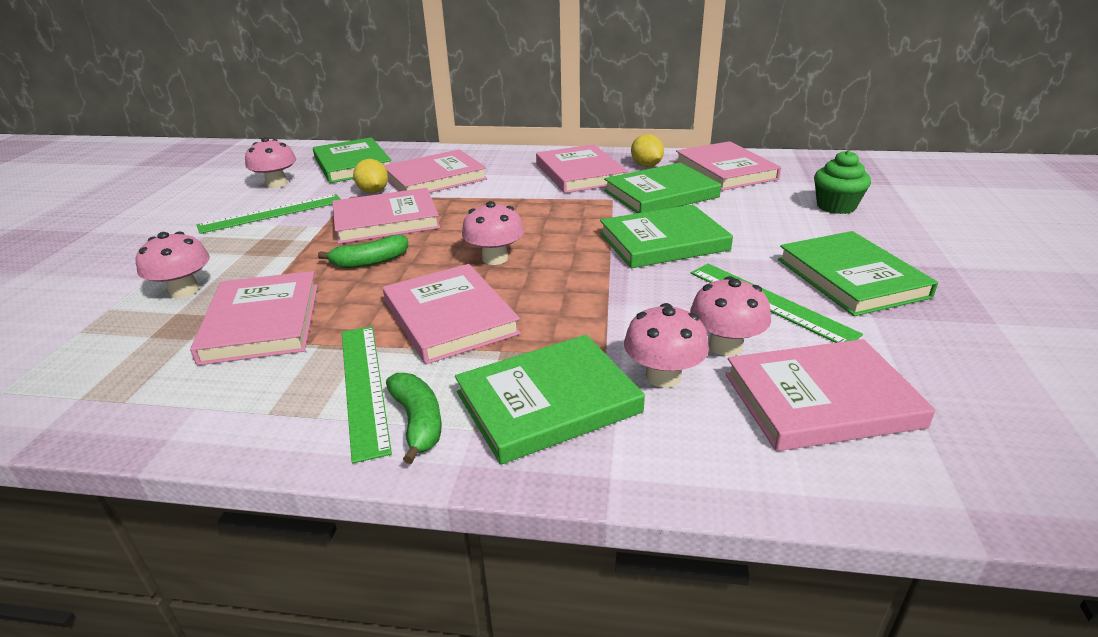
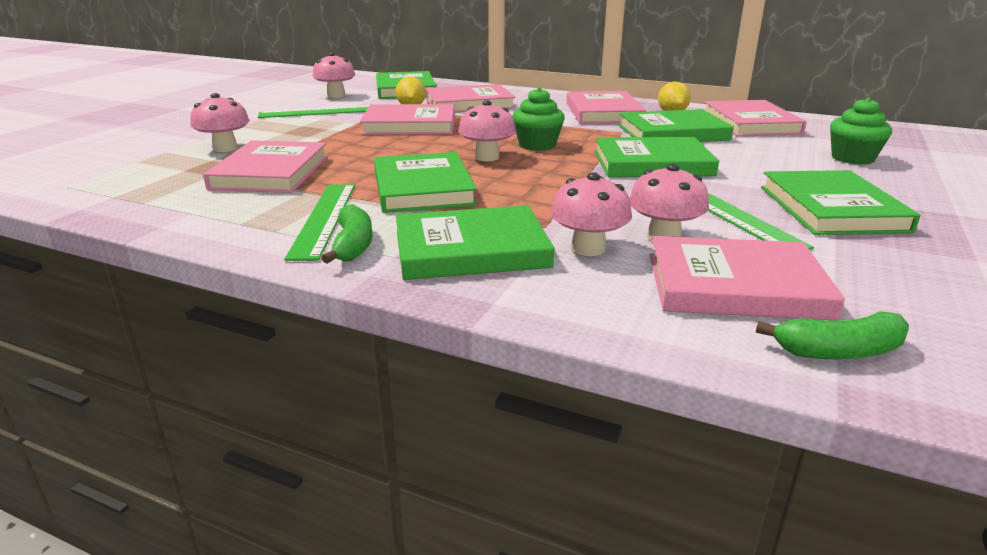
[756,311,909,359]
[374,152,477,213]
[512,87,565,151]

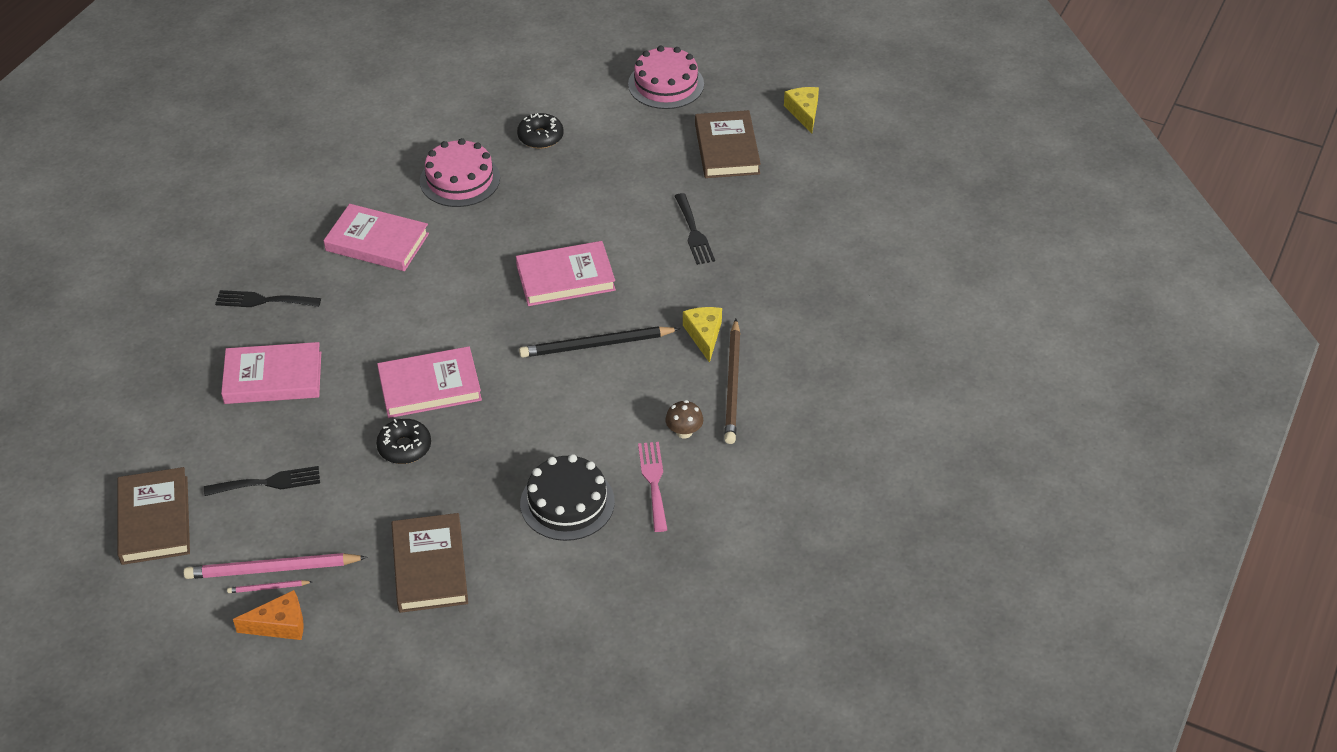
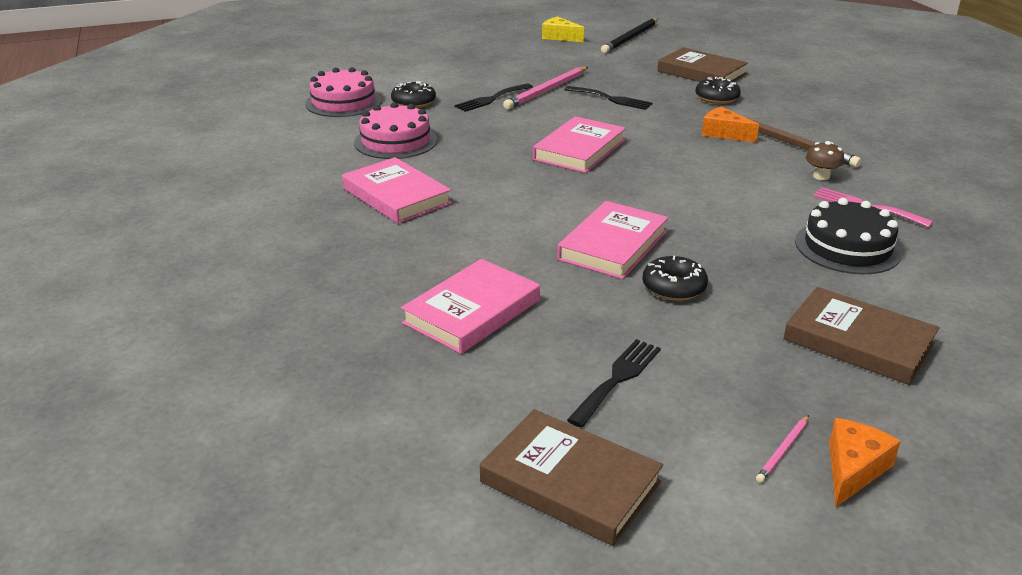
[305,67,382,117]
[657,47,748,82]
[342,157,452,224]
[454,83,533,112]
[702,106,759,143]
[601,18,658,53]
[503,67,588,109]
[696,77,741,104]

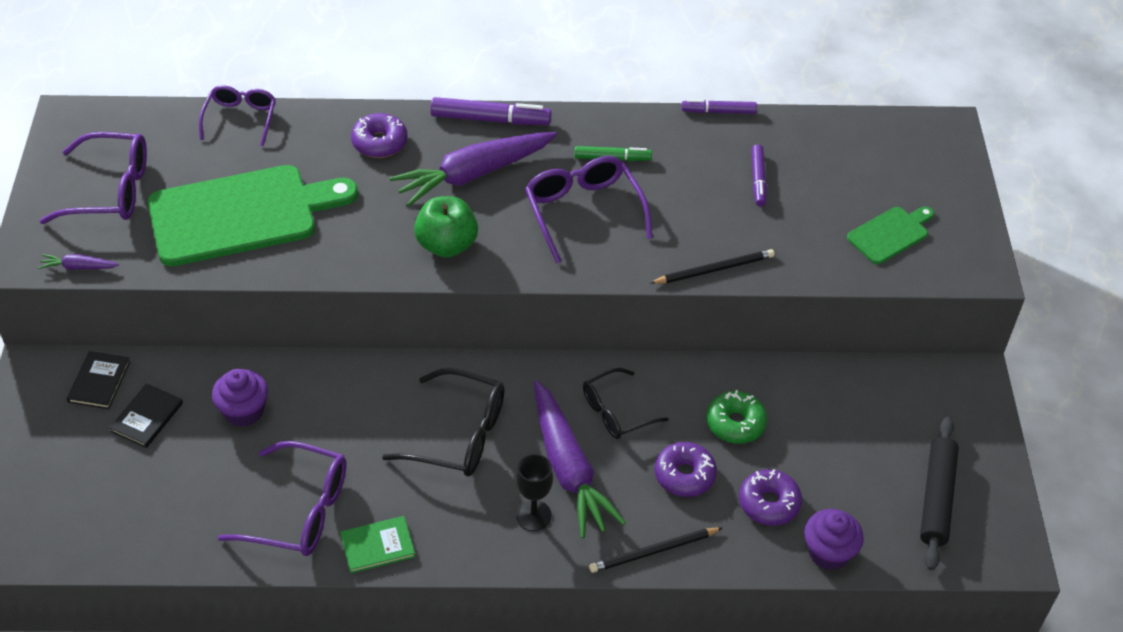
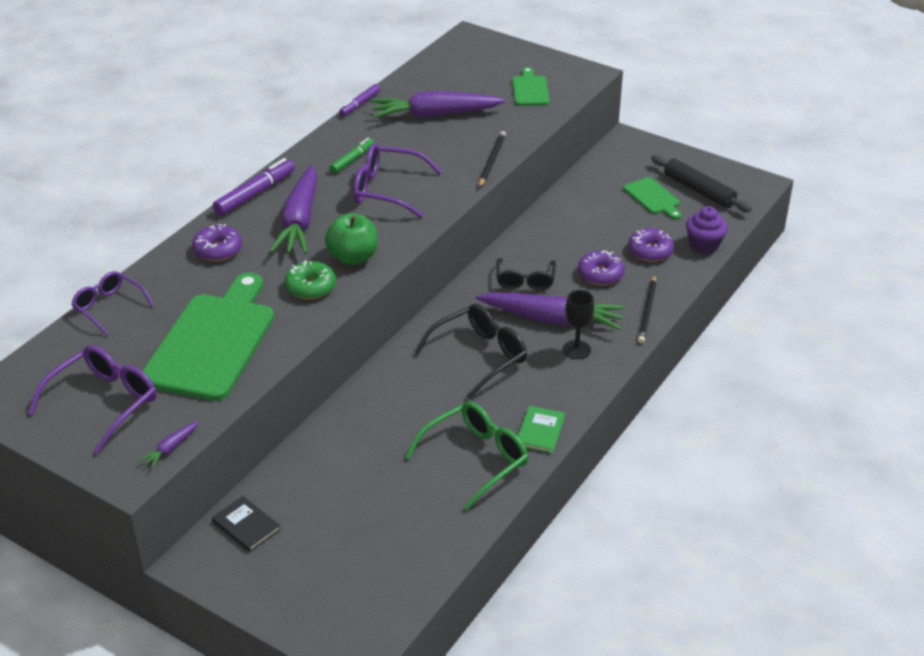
[371,91,506,118]
[212,369,268,427] (first image)
[109,383,183,448] (first image)
[284,260,336,300]
[405,401,528,510]
[624,177,682,220]

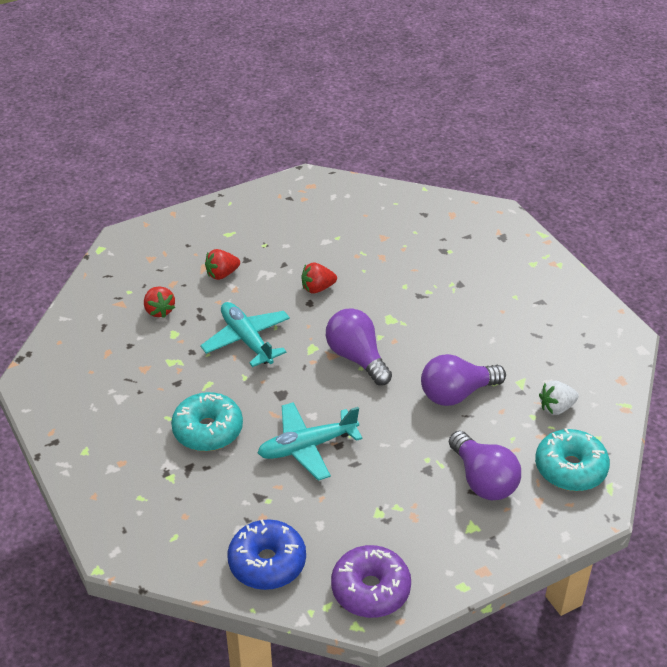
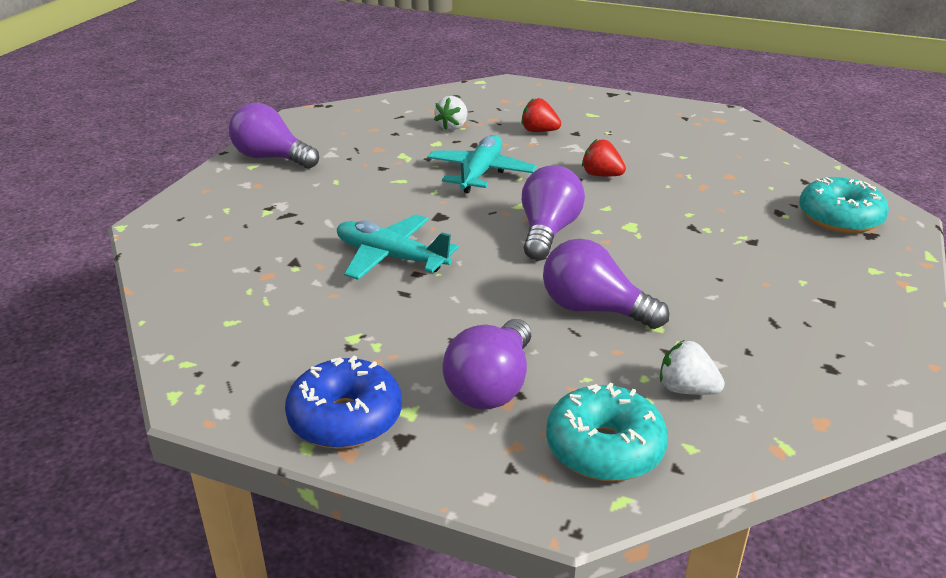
[434,96,467,131]
[799,177,889,233]
[285,356,402,449]
[331,545,411,618] (first image)
[229,103,319,169]

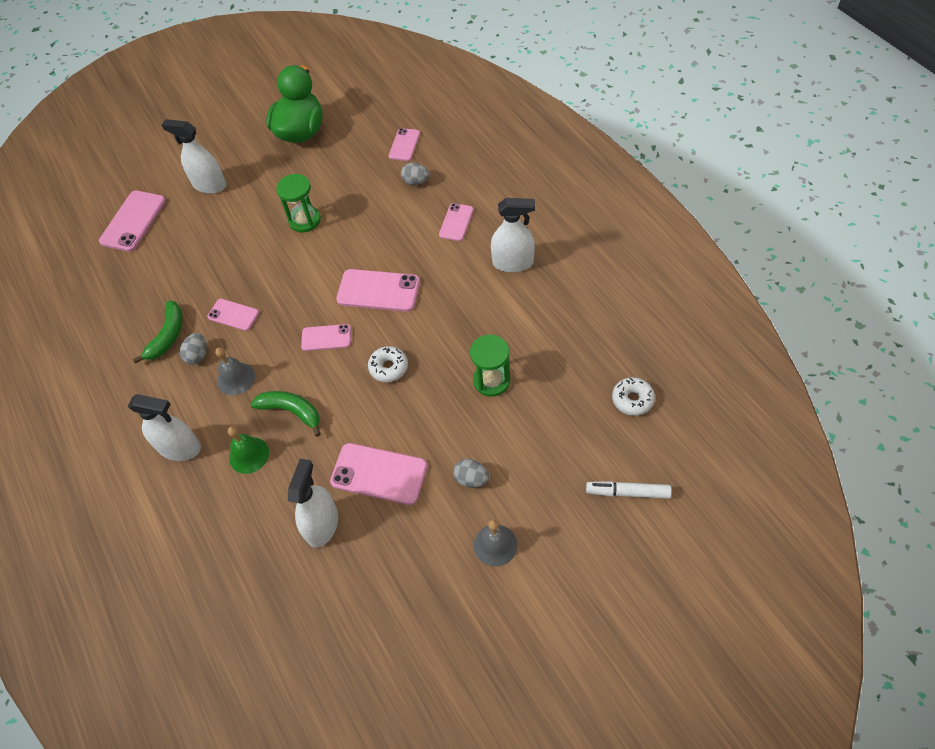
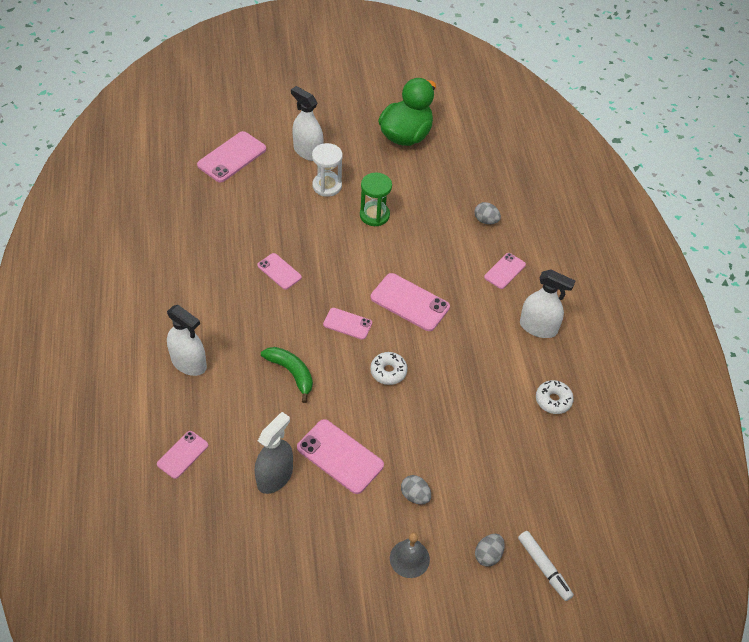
[157,431,208,479]
[133,300,183,364] (first image)
[475,534,505,567]
[470,335,510,397] (first image)
[215,347,255,395] (first image)
[536,380,574,414]
[228,426,269,474] (first image)
[255,412,293,494]
[518,531,574,601]
[312,143,343,197]

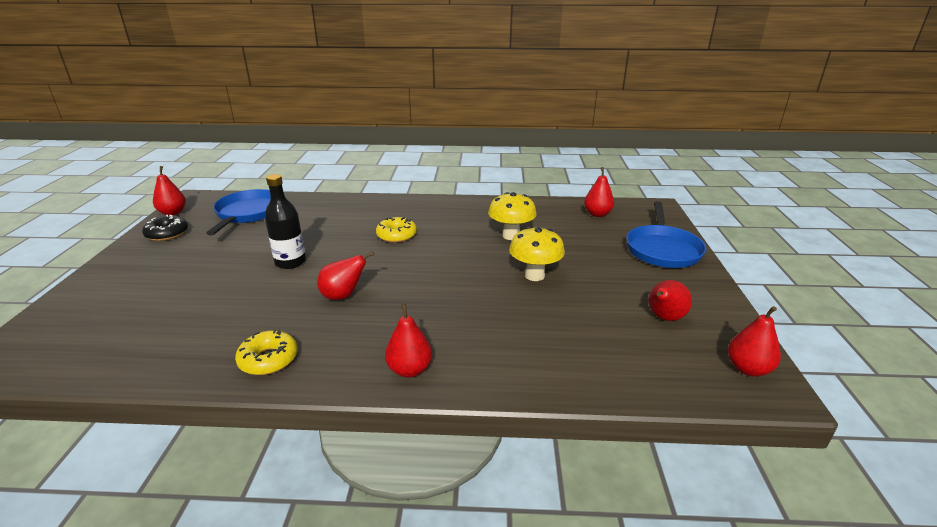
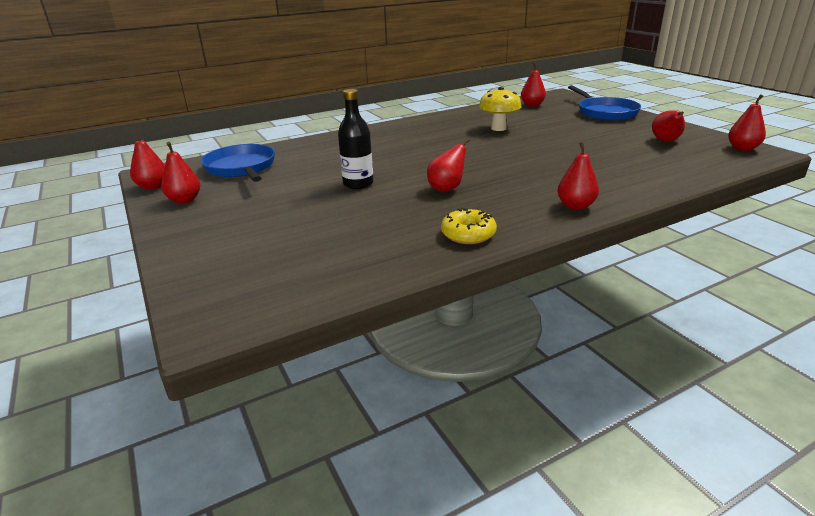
[161,142,201,204]
[376,217,417,243] (first image)
[509,226,565,281] (first image)

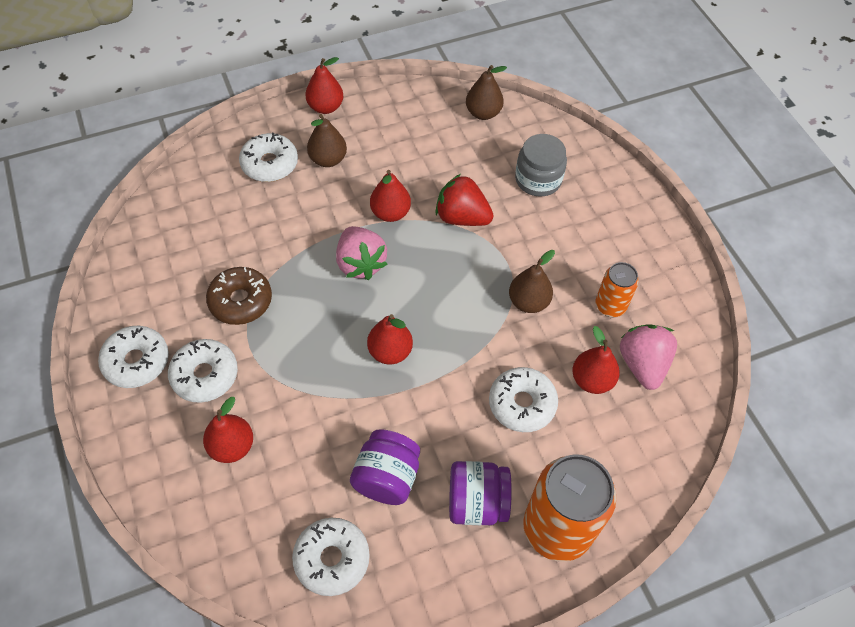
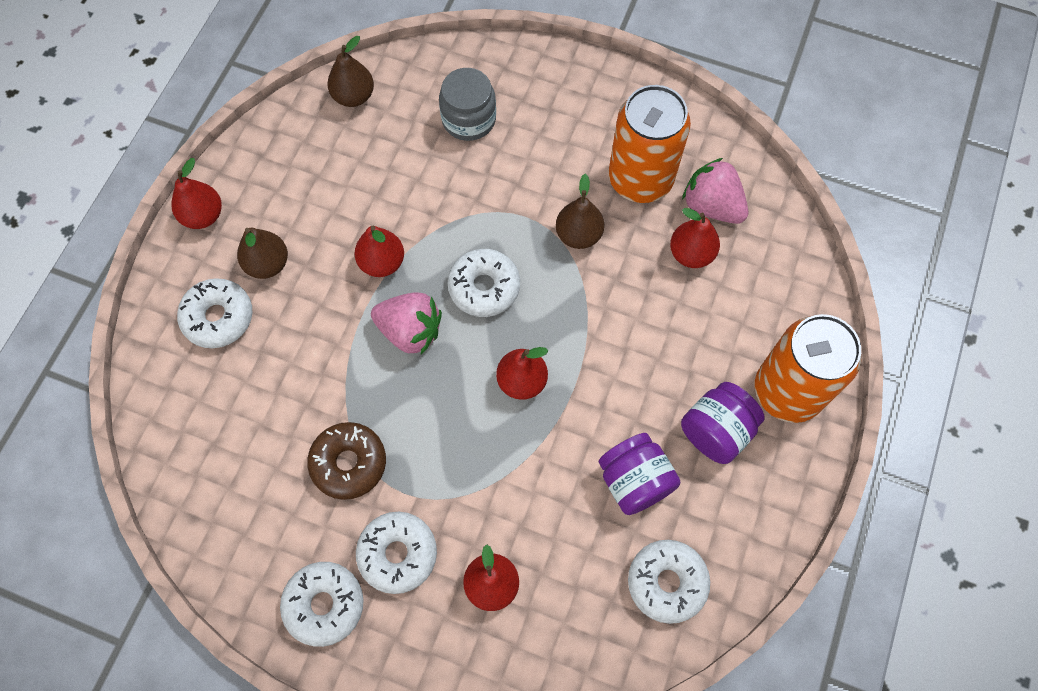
[436,174,494,226] (first image)
[609,85,691,203]
[448,249,520,317]

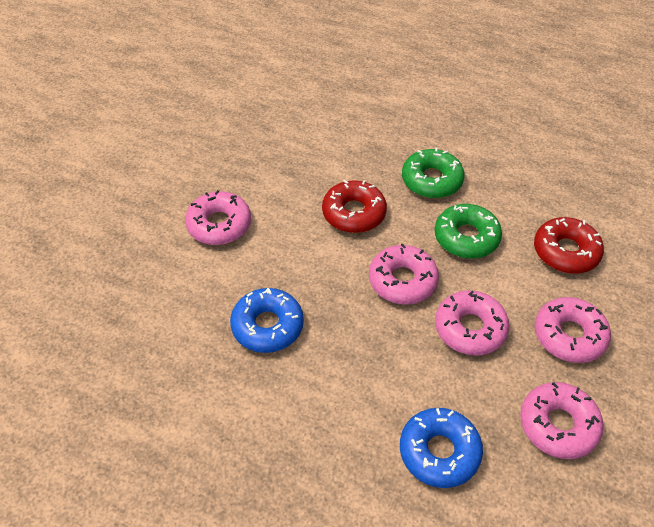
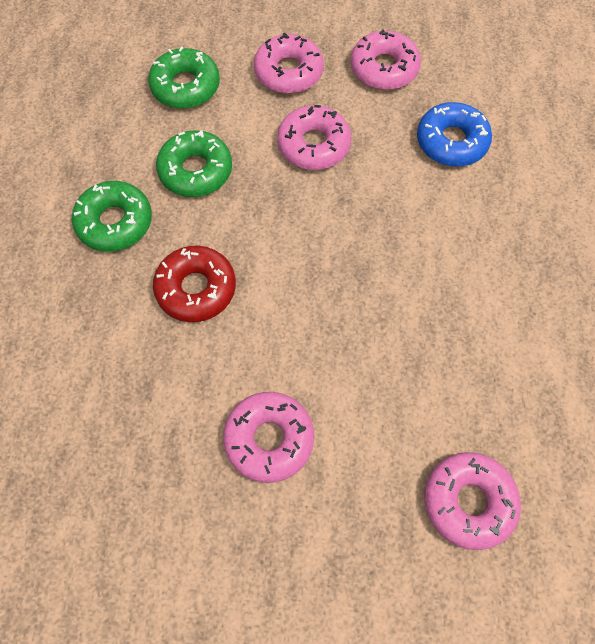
[148,46,220,109]
[425,452,521,550]
[230,288,304,353] (first image)

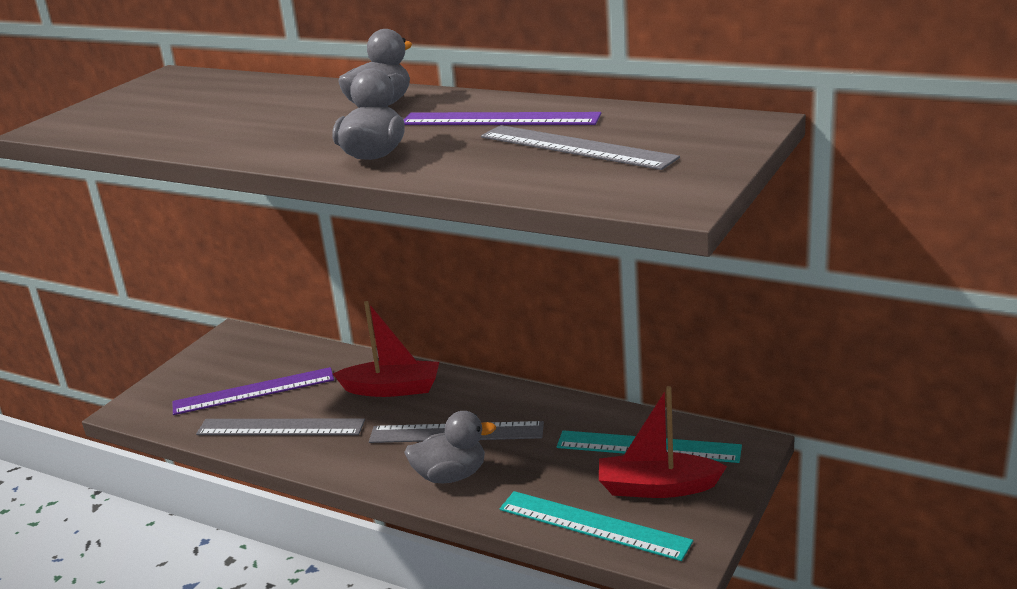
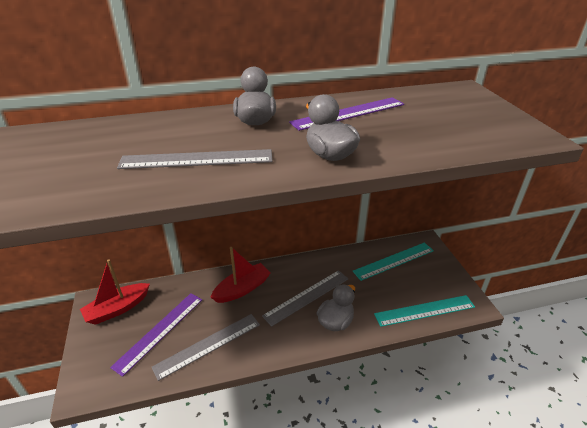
[117,149,273,169]
[80,259,150,325]

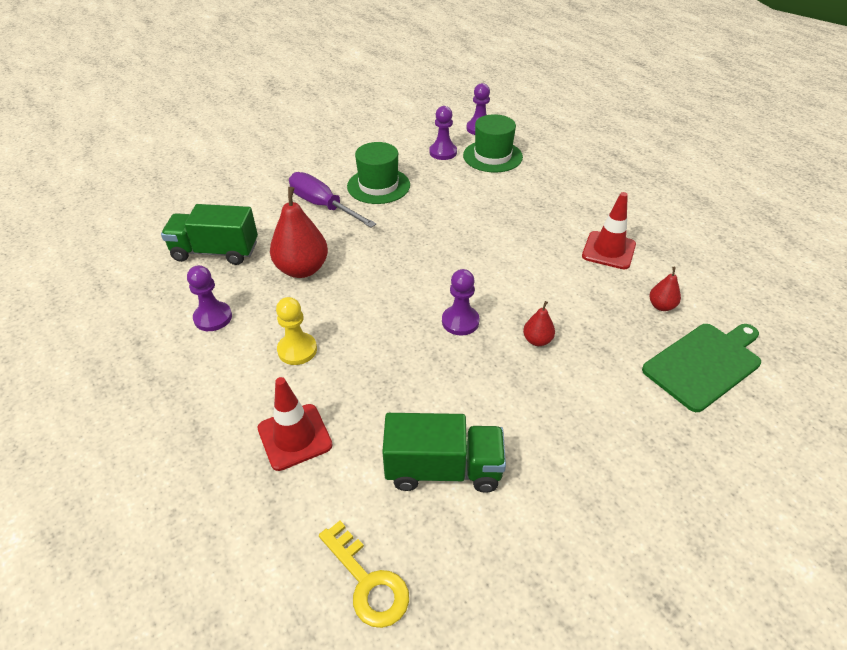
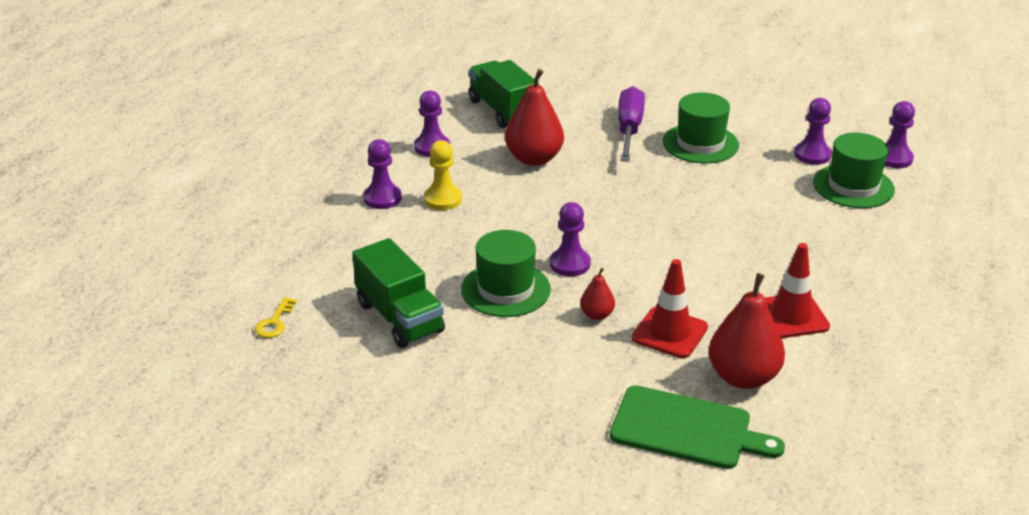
[709,273,785,389]
[632,259,708,358]
[255,297,297,338]
[363,139,402,209]
[461,230,551,317]

